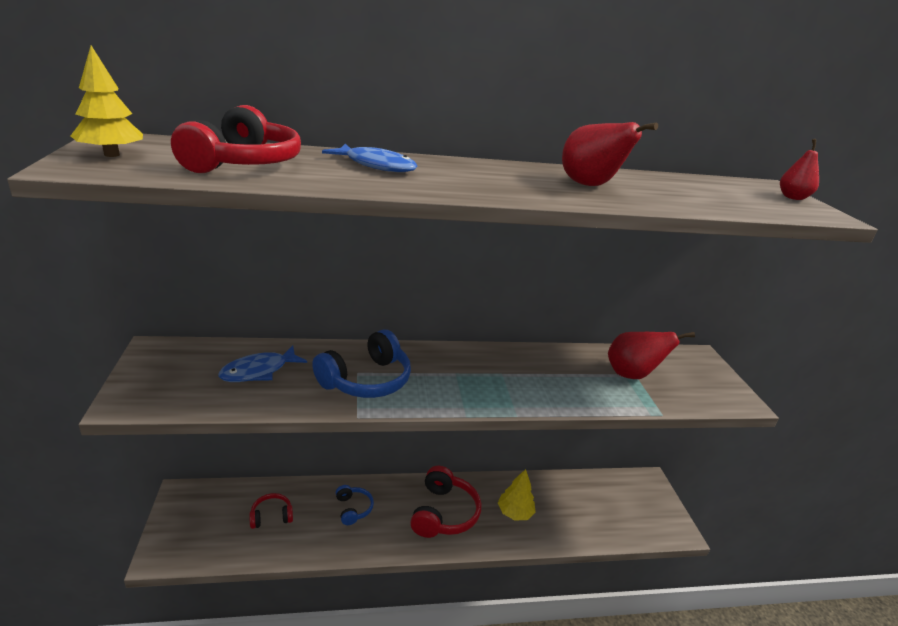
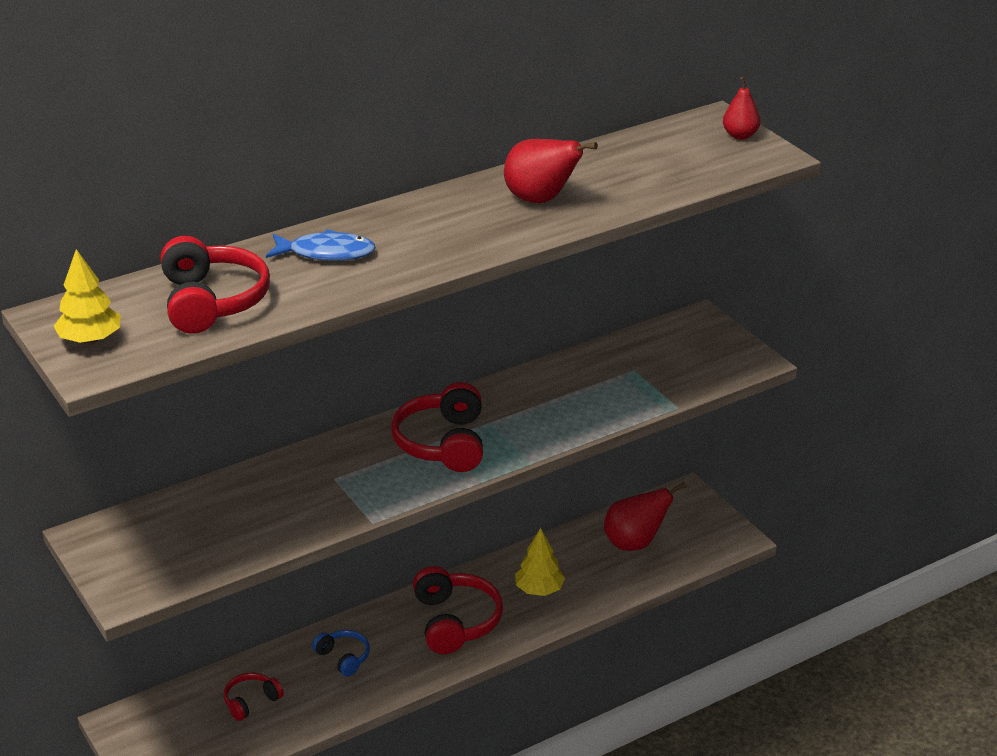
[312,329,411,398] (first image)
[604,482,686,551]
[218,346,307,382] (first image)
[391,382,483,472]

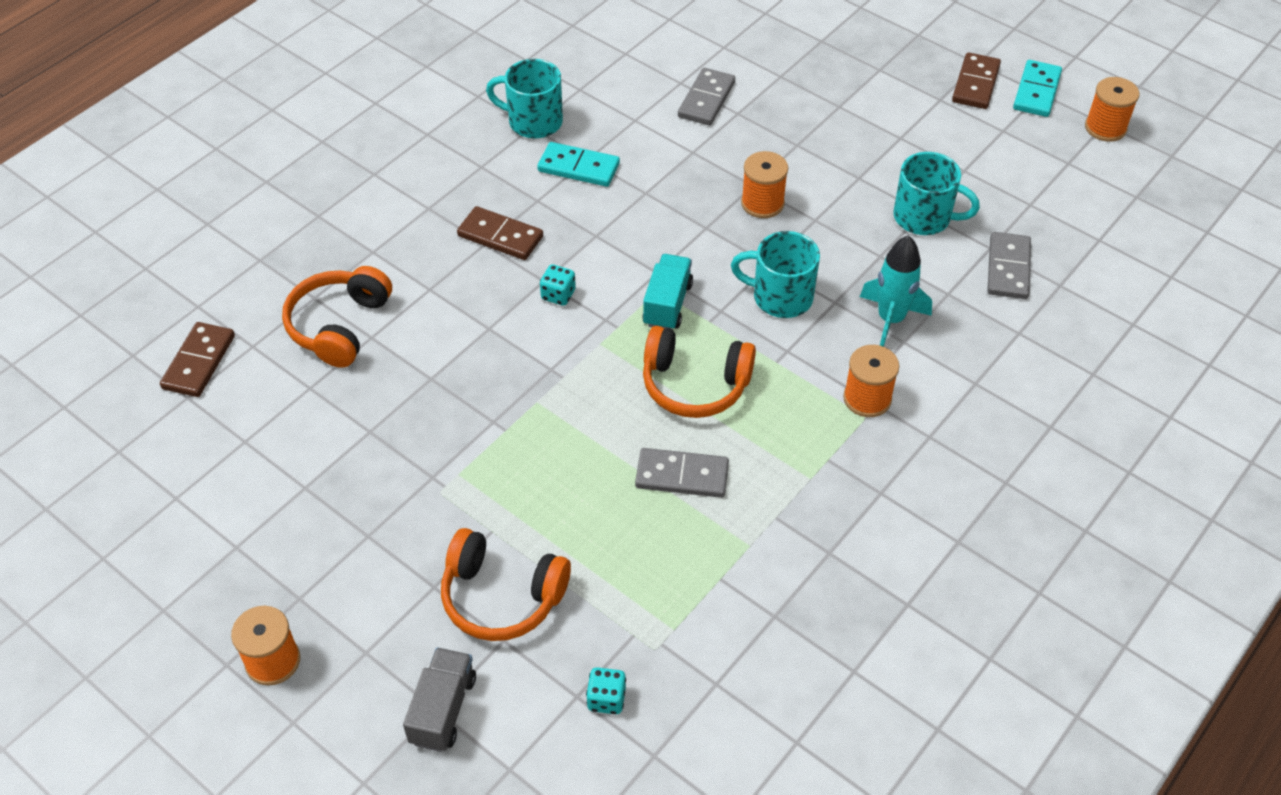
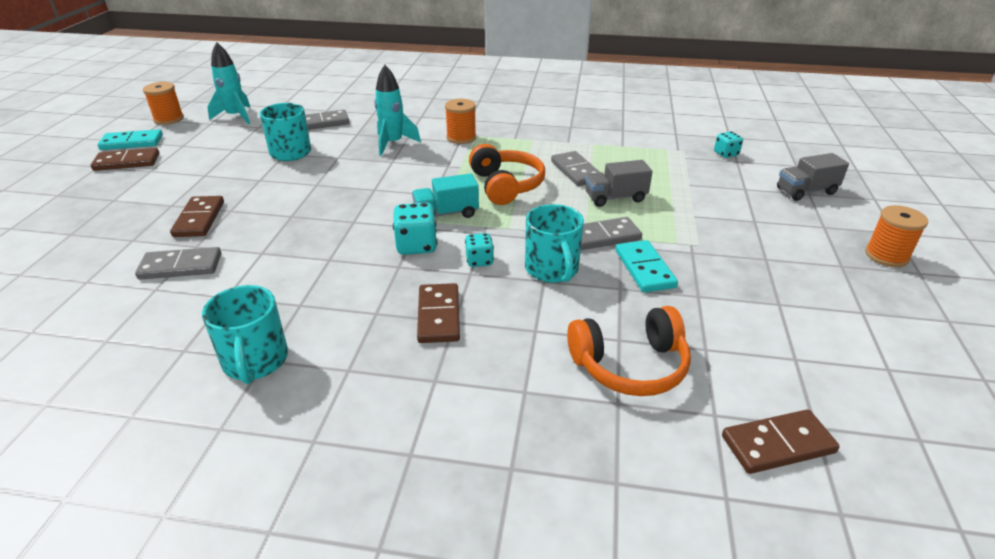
[615,240,678,293]
[741,151,788,218] (first image)
[525,204,584,283]
[441,528,571,641] (first image)
[207,42,250,124]
[585,160,652,207]
[170,196,224,237]
[393,203,437,255]
[581,217,642,250]

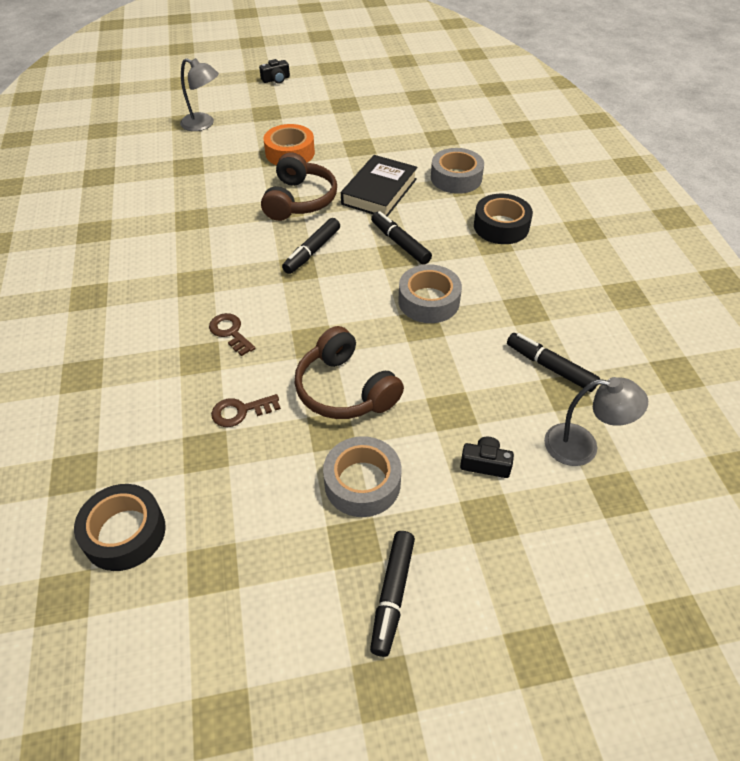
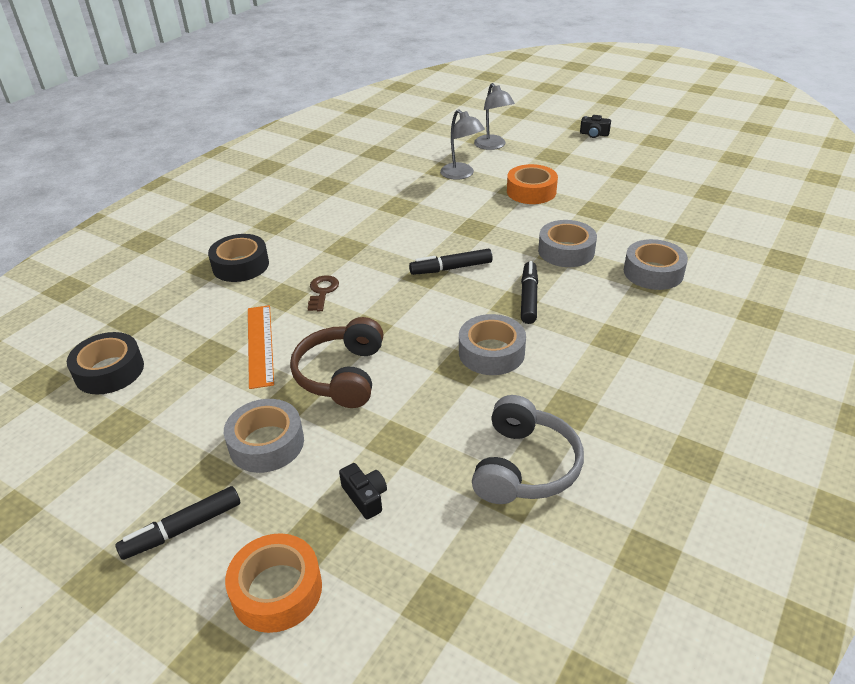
[261,152,337,221] (first image)
[538,220,597,267]
[208,234,269,282]
[472,395,584,504]
[440,109,485,180]
[248,305,274,389]
[225,533,322,633]

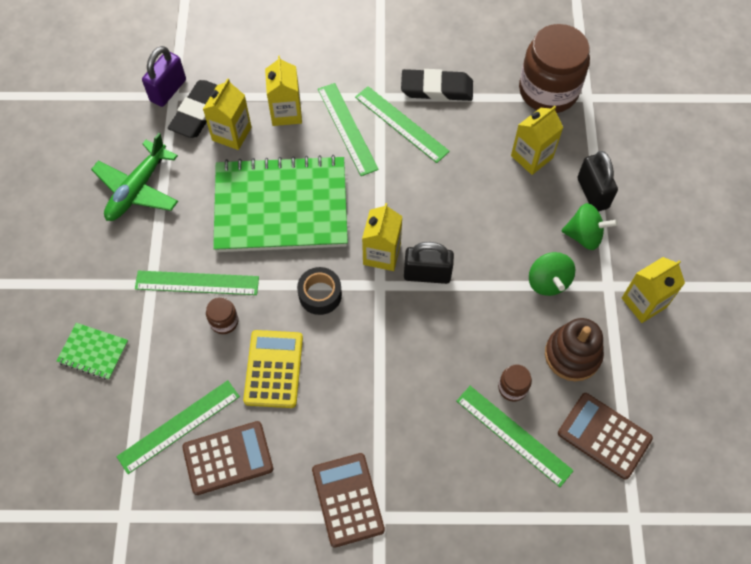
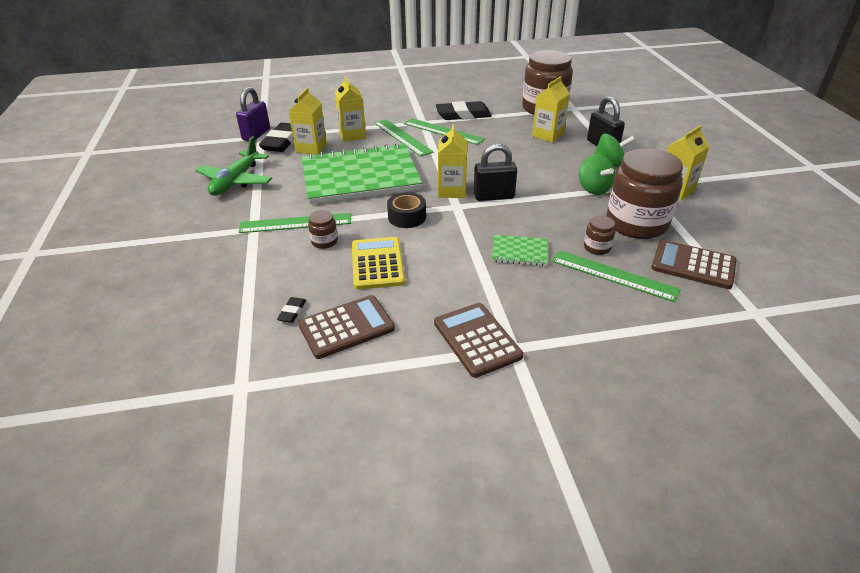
[606,148,683,239]
[492,235,548,266]
[277,297,306,323]

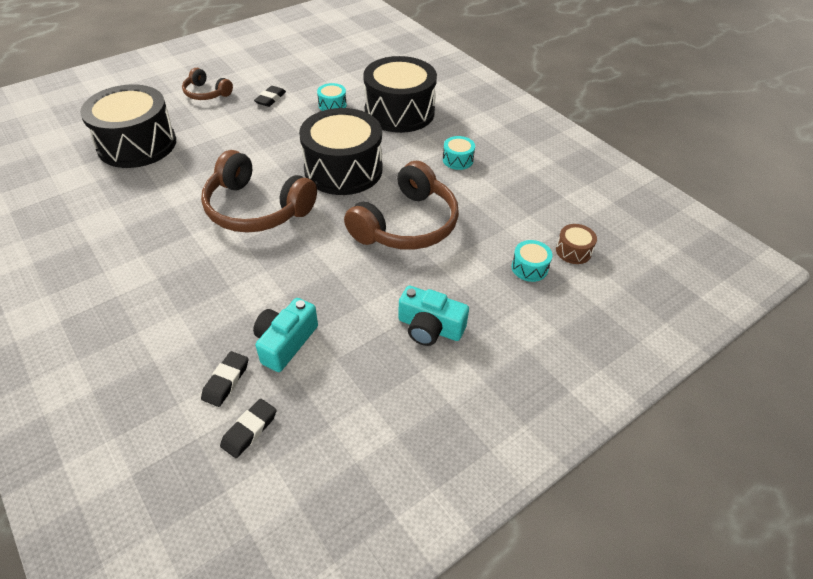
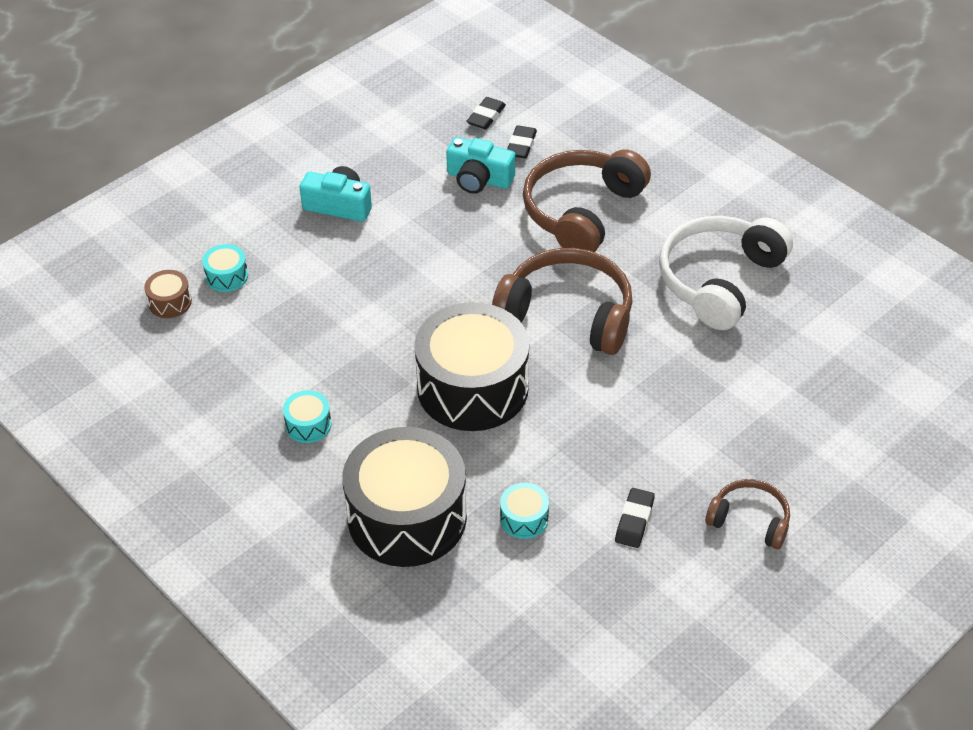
[80,84,176,168] (first image)
[523,149,651,252]
[446,137,515,194]
[659,216,793,330]

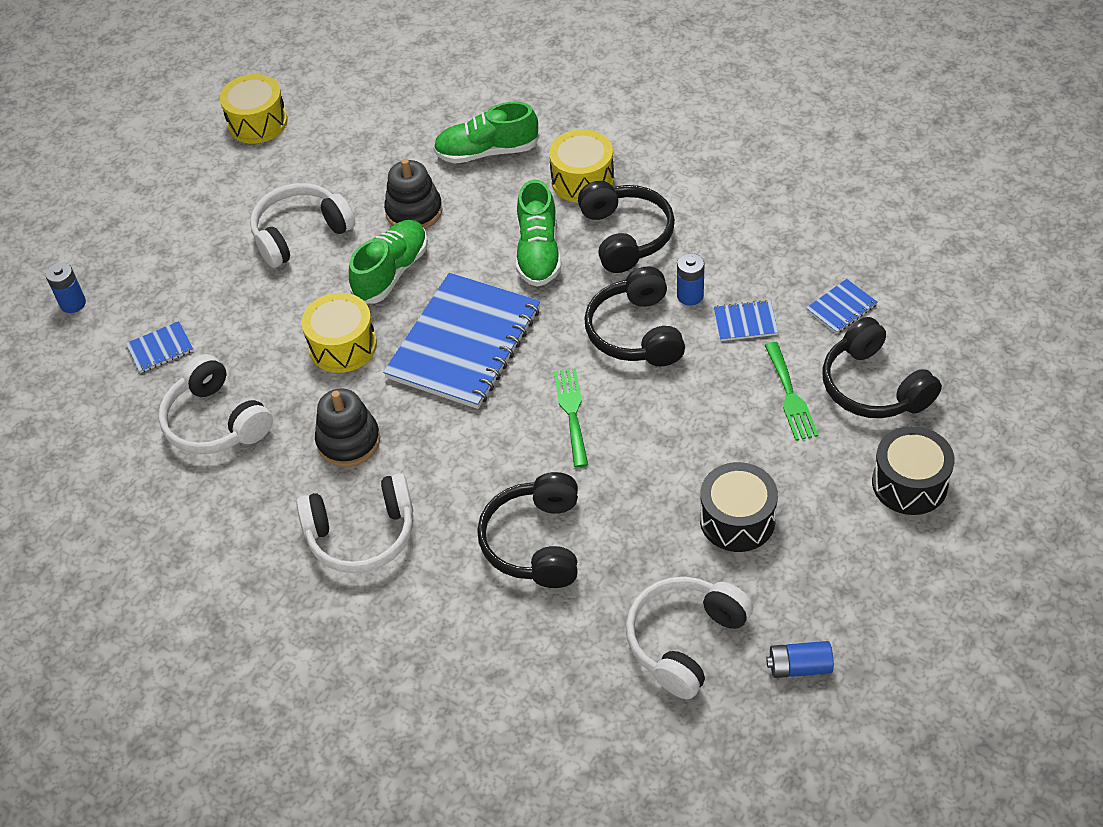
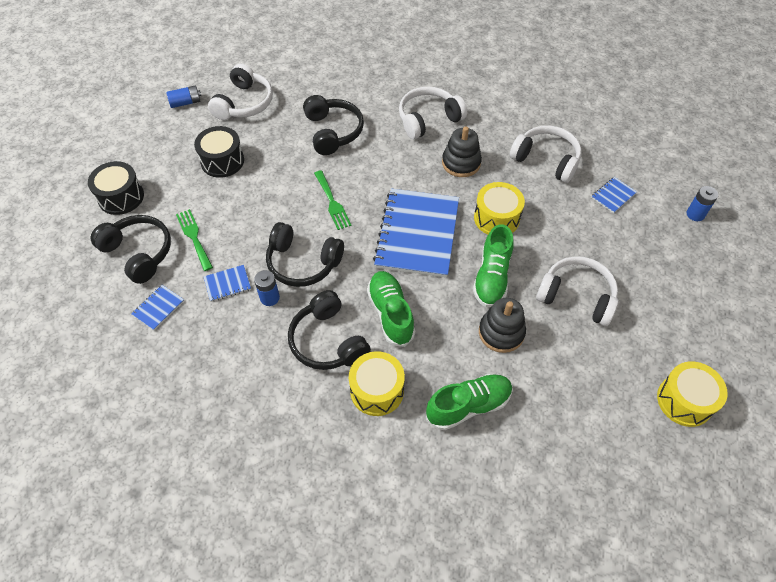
[536,256,618,326]
[266,222,344,287]

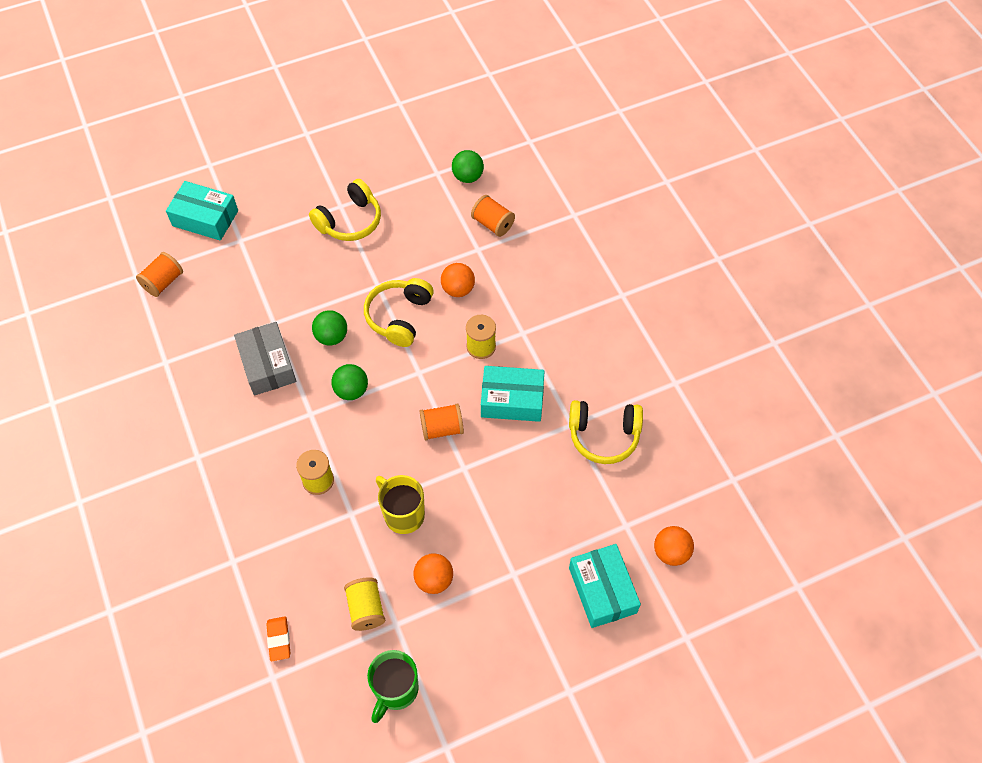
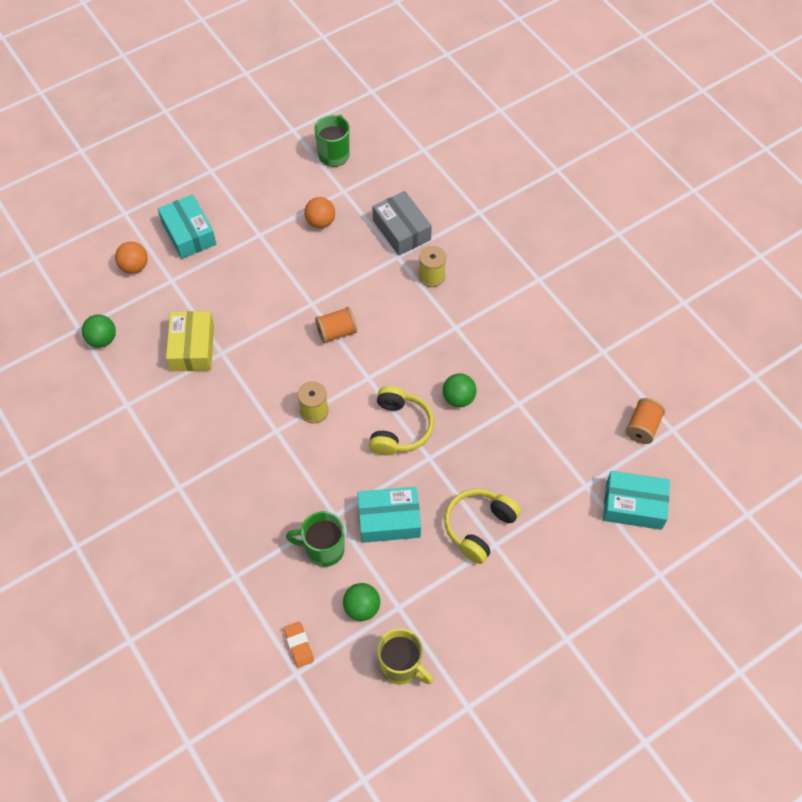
[286,511,344,567]
[441,263,475,297] (first image)
[372,191,432,255]
[82,314,116,348]
[357,487,421,543]
[166,311,214,371]
[377,628,433,685]
[344,577,385,631] (first image)
[284,621,314,668]

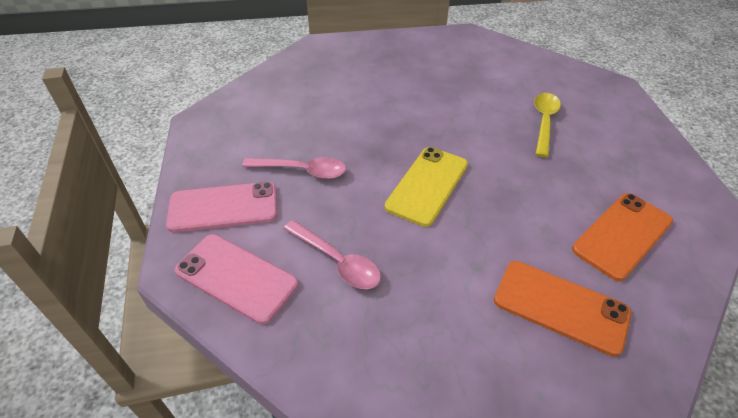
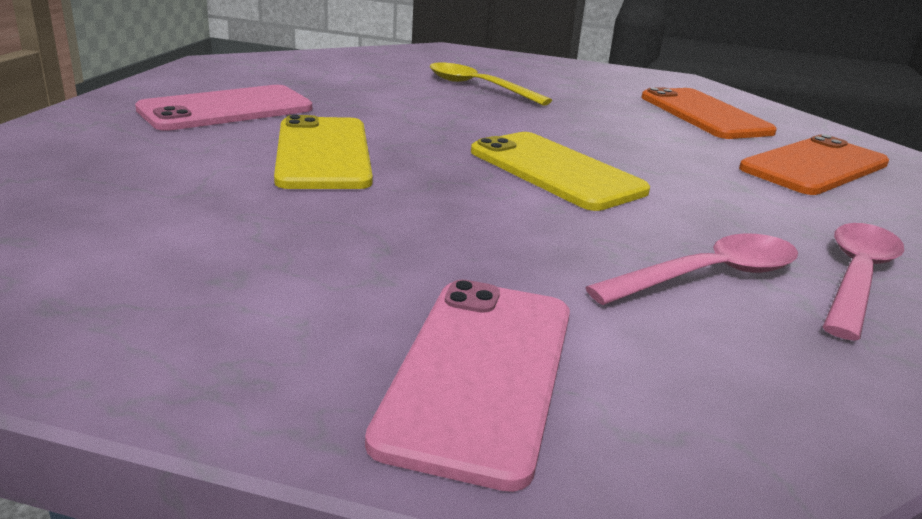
[823,223,905,341]
[135,85,312,131]
[274,115,373,189]

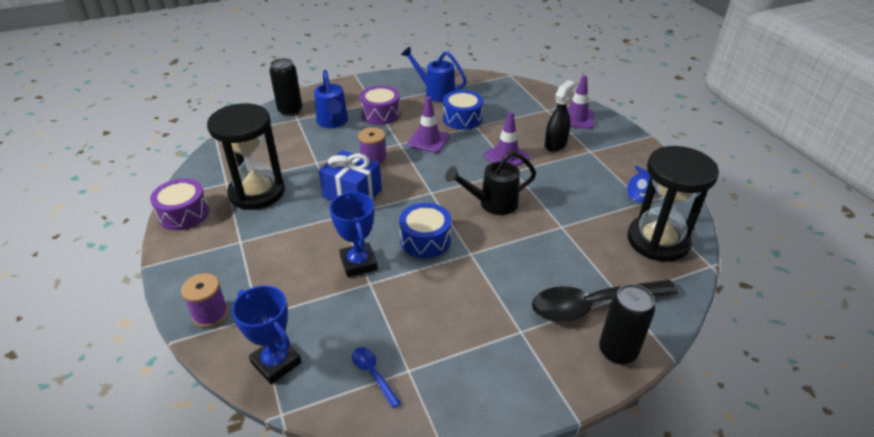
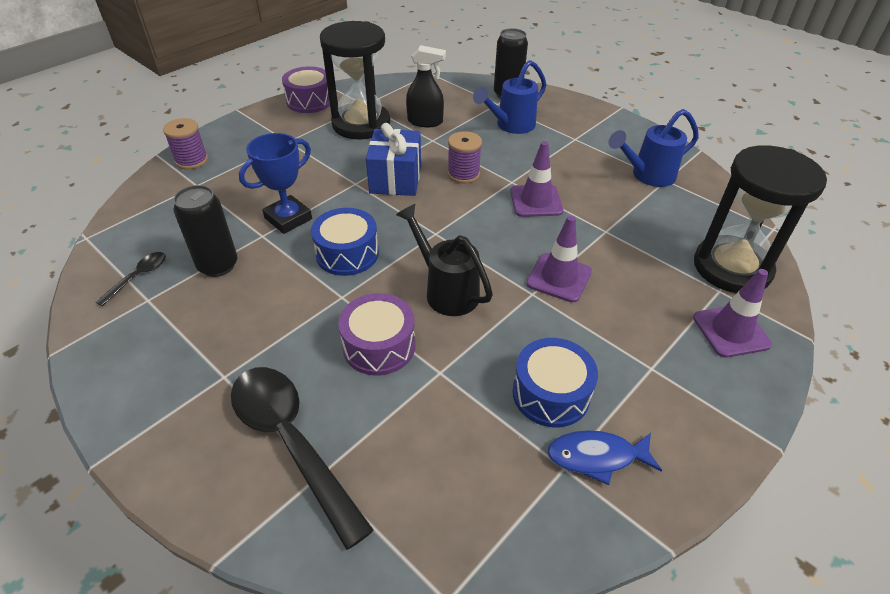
[609,109,699,187]
[406,45,446,127]
[338,293,415,375]
[513,338,598,427]
[694,145,827,293]
[173,185,237,277]
[232,286,301,384] (first image)
[96,252,166,306]

